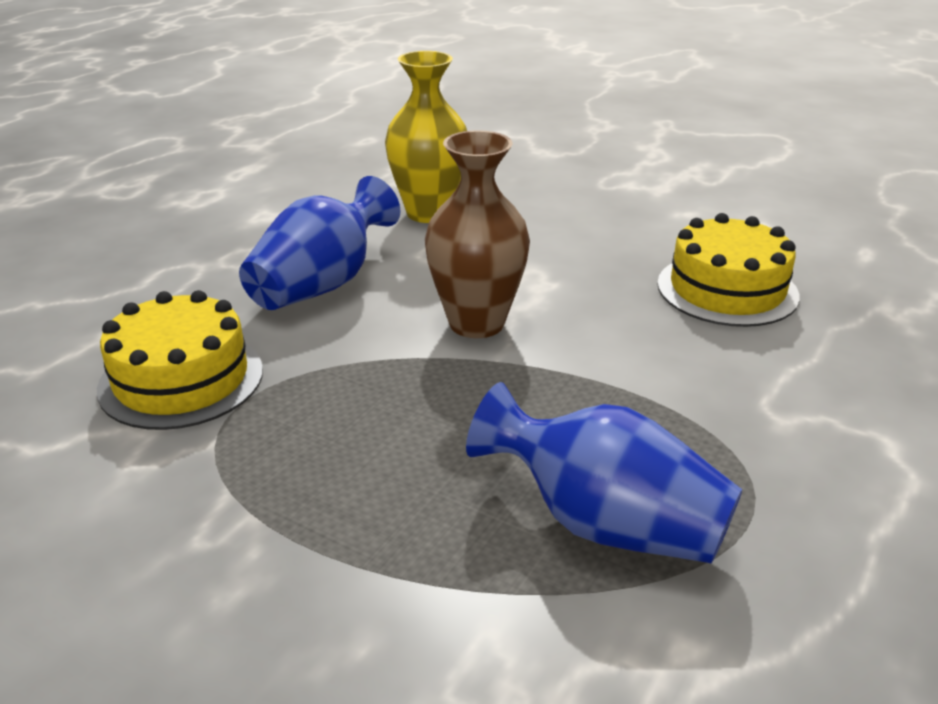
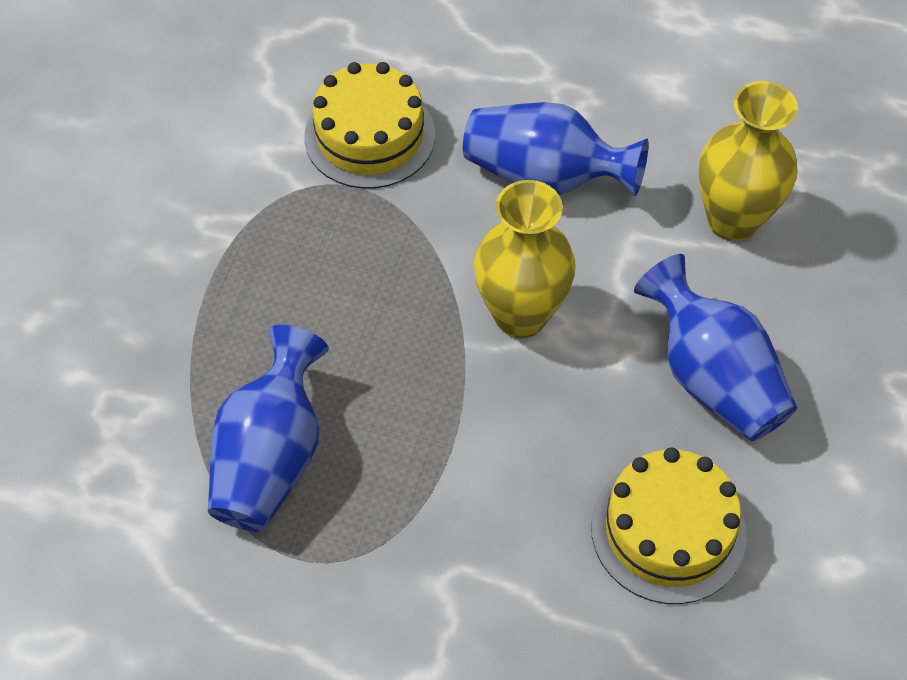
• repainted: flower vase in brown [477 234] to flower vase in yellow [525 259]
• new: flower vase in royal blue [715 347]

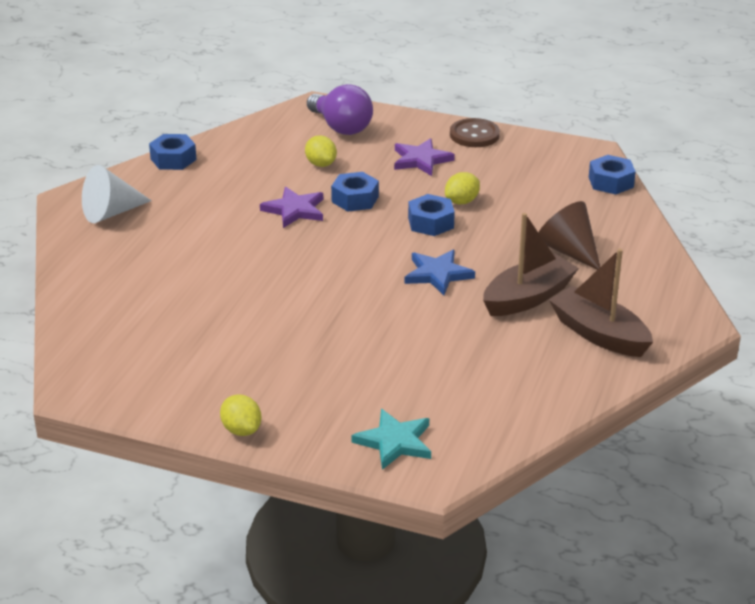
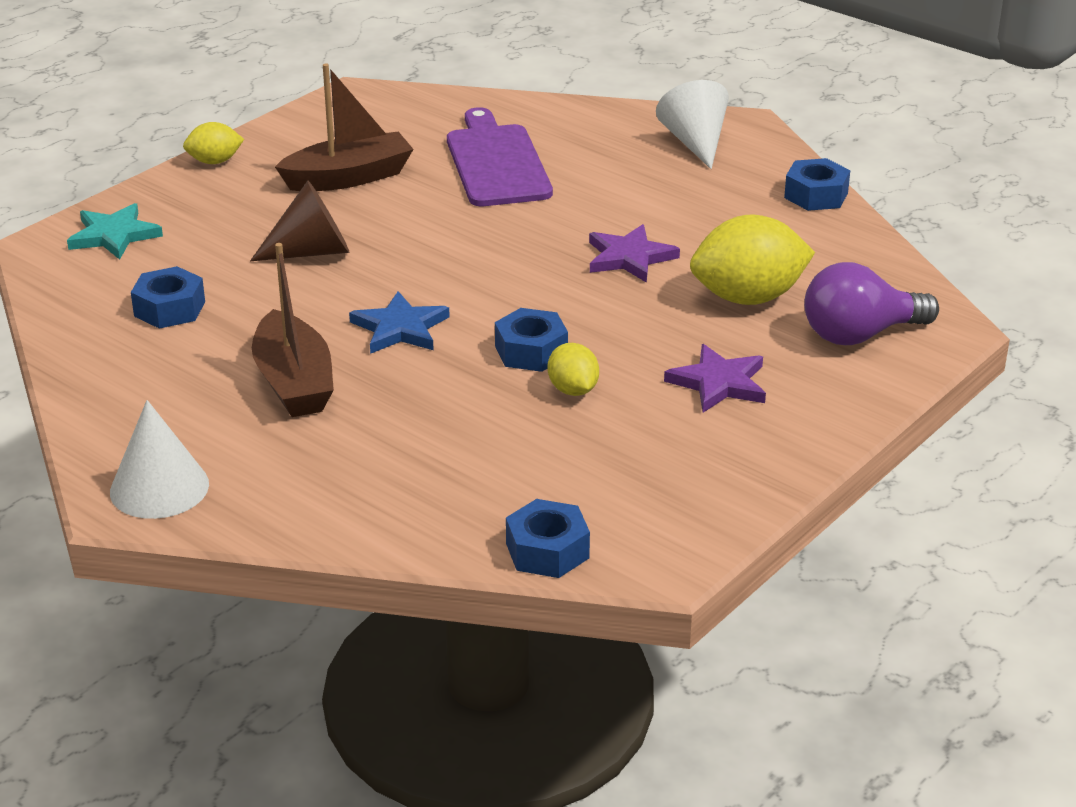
• gone: shirt button in brown [475 132]
• scaled: citrus fruit in yellow [321 151] = [752 260] x1.89
• shifted: nut in royal blue [355 191] to [168 297]
• shifted: cone in brown [569 235] to [299 221]
• shifted: boat in brown [601 303] to [344 127]
• new: cutting board in violet [500 156]
• new: cone in snow-white [159 459]

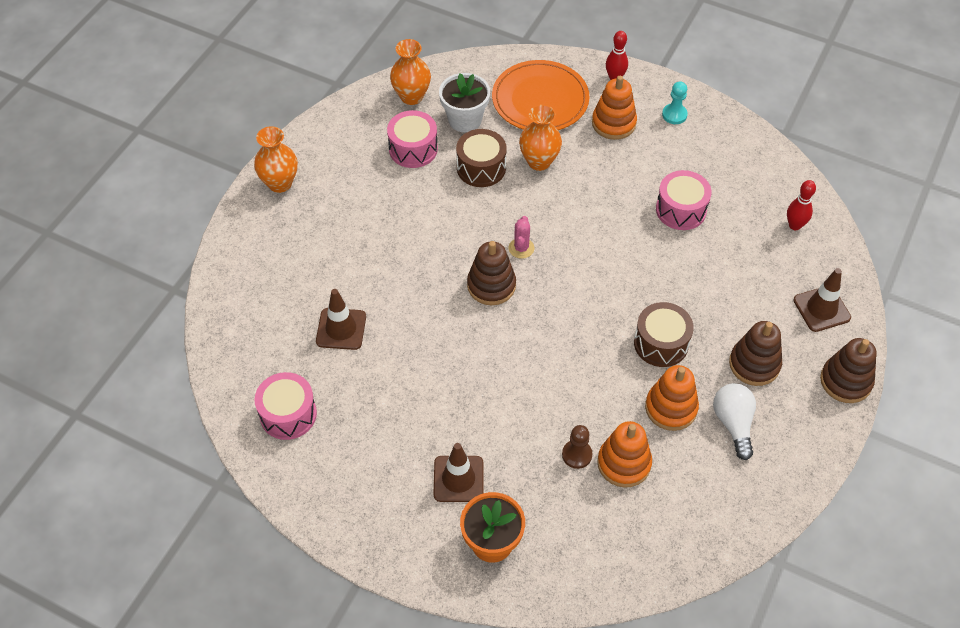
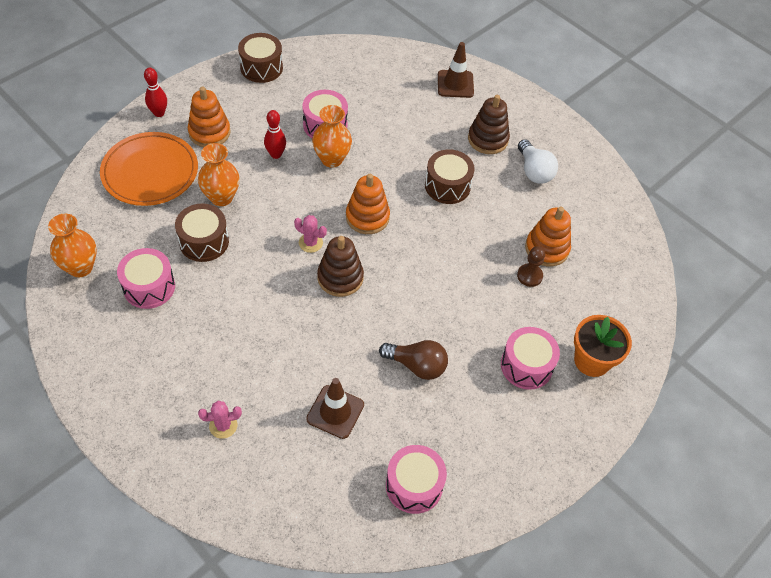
• gone: potted plant in snow-white [464 102]
• gone: chess pawn in turquoise [675 102]
• shifted: flower vase in orange [276 159] to [332 136]
• shifted: bowling pin in scarlet [801 205] to [275 134]
• gone: ring stacker in brown [848 370]
• shifted: ring stacker in orange [672 398] to [368 204]
• rotated: bulb in snow-white [734 421] = [538 161] 120 degrees counterclockwise
• swapped: traffic cone in brown [458 472] to toy drum in rose-pink [530 358]
• new: toy drum in brown [260 58]
• new: bulb in brown [413 360]
• new: cactus in rose-pink [220 420]

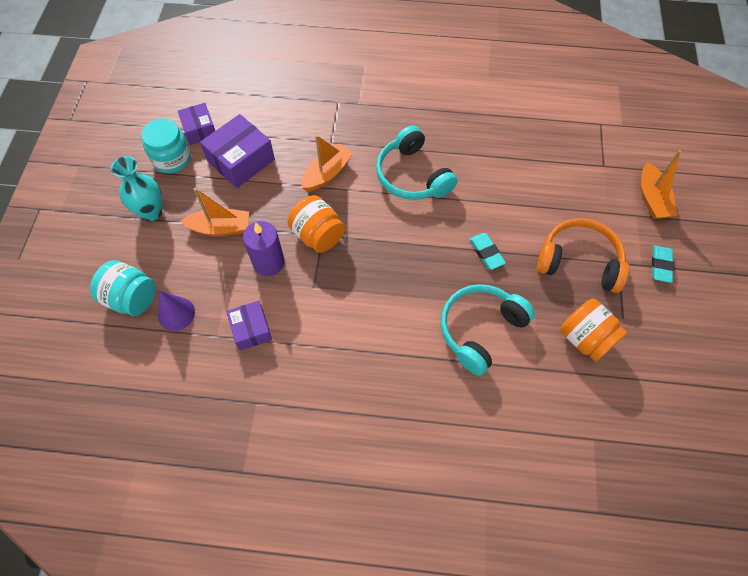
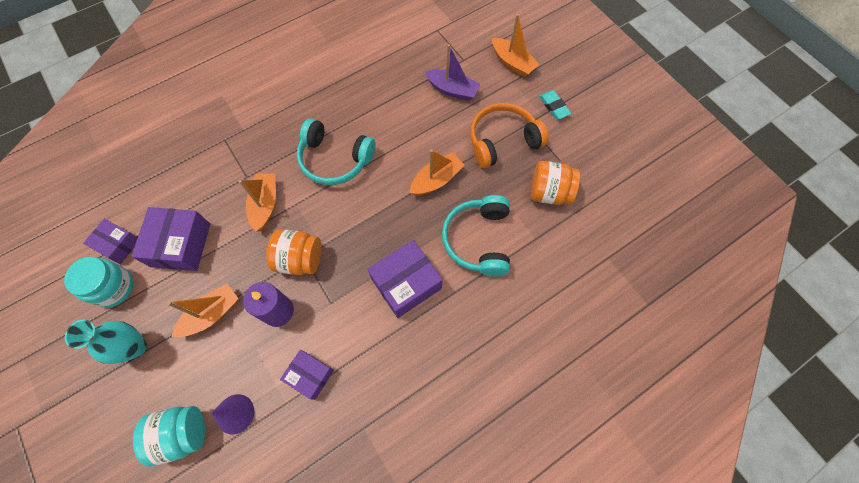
• swapped: pencil eraser in turquoise [487 251] to boat in orange [437 172]
• new: boat in violet [453 72]
• new: parcel in violet [405 279]

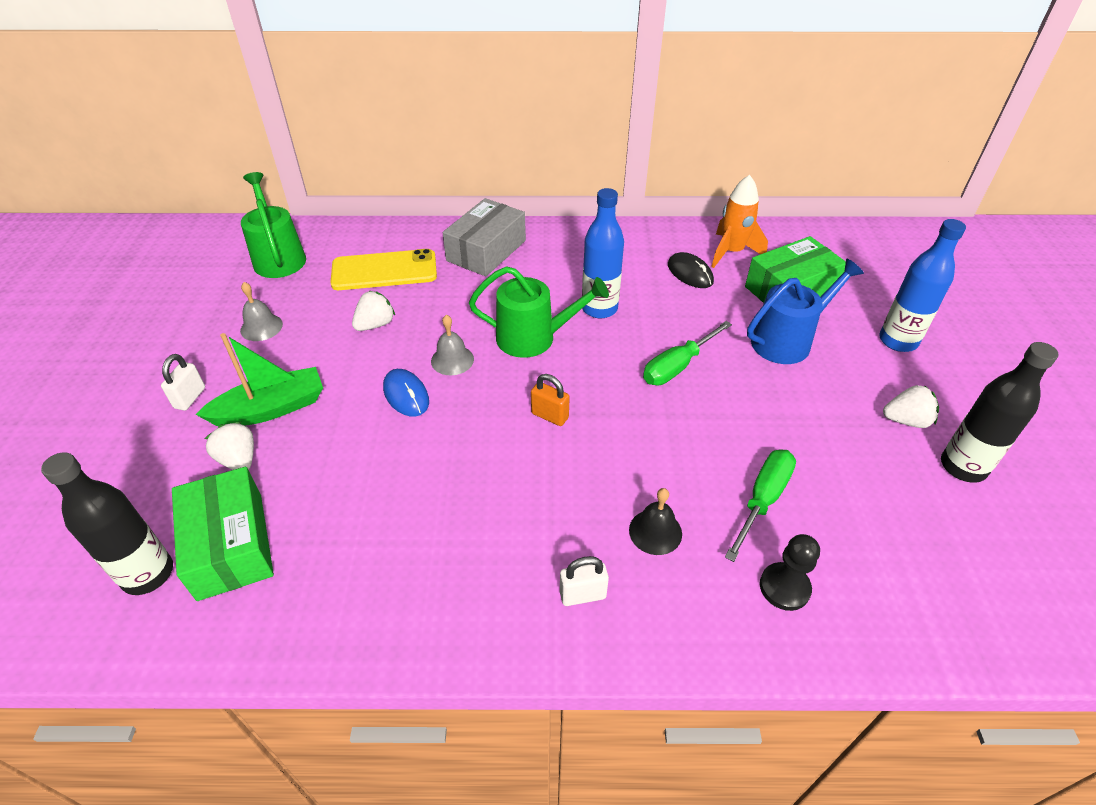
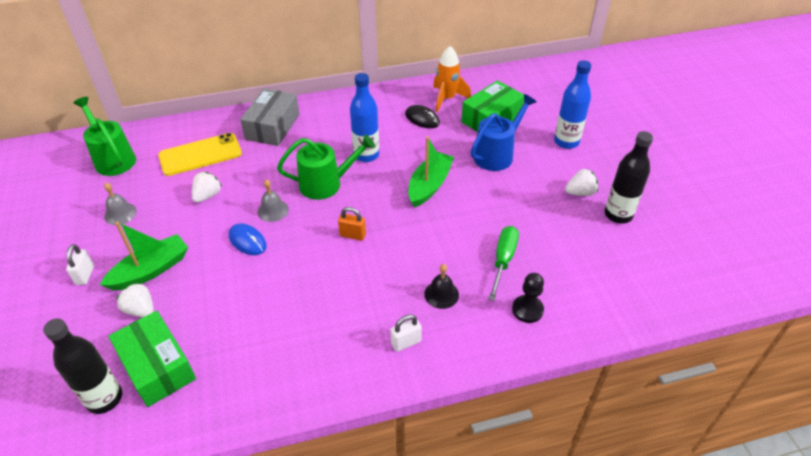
• swapped: flat screwdriver in leaf-green [687 353] to boat in leaf-green [431 171]

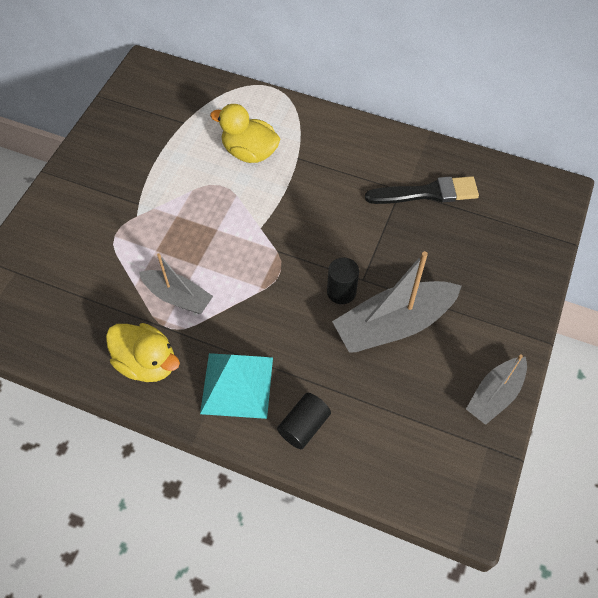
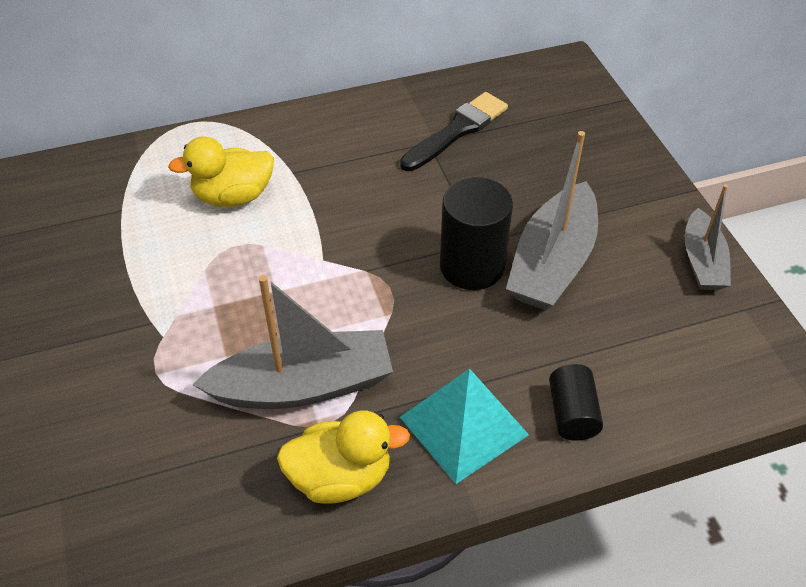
• scaled: boat in gray [176 283] = [292 342] x1.64
• scaled: cylinder in black [343 280] = [476 233] x1.69

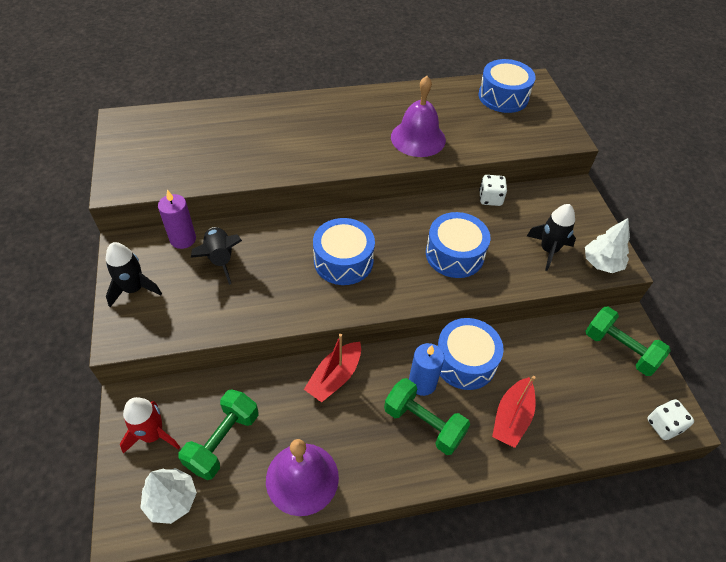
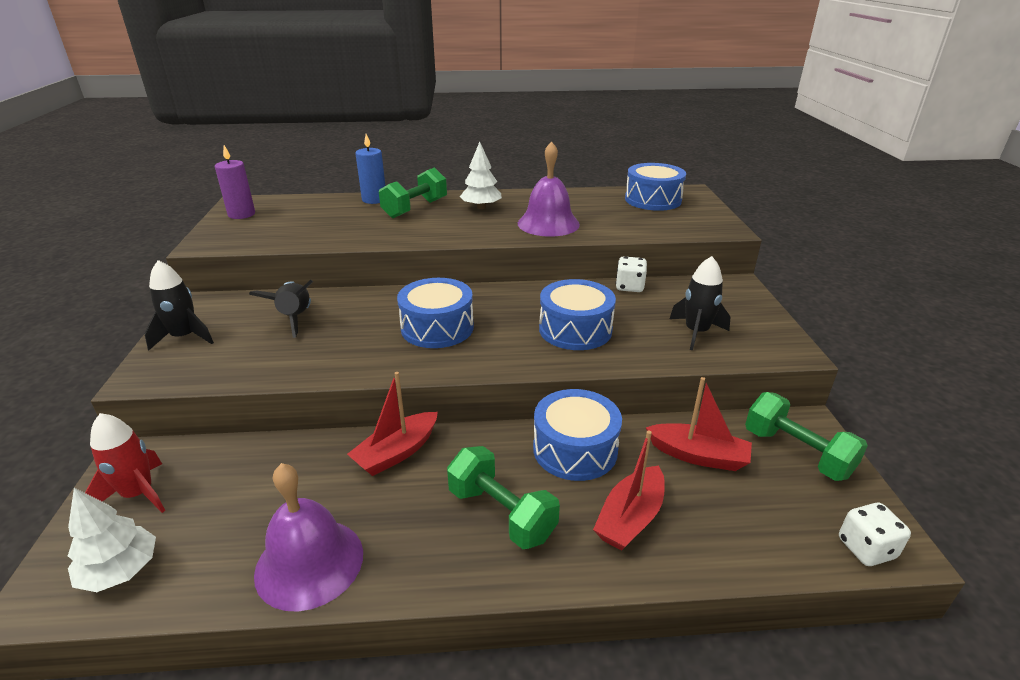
• shifted: pillar candle in violet [177 219] to [235 182]
• shifted: tree in snow-white [607 245] to [481 175]
• shifted: pillar candle in royal blue [426 369] to [370 169]
• shifted: dumbbell in leaf-green [219 435] to [413 193]
• new: boat in scarlet [699 424]

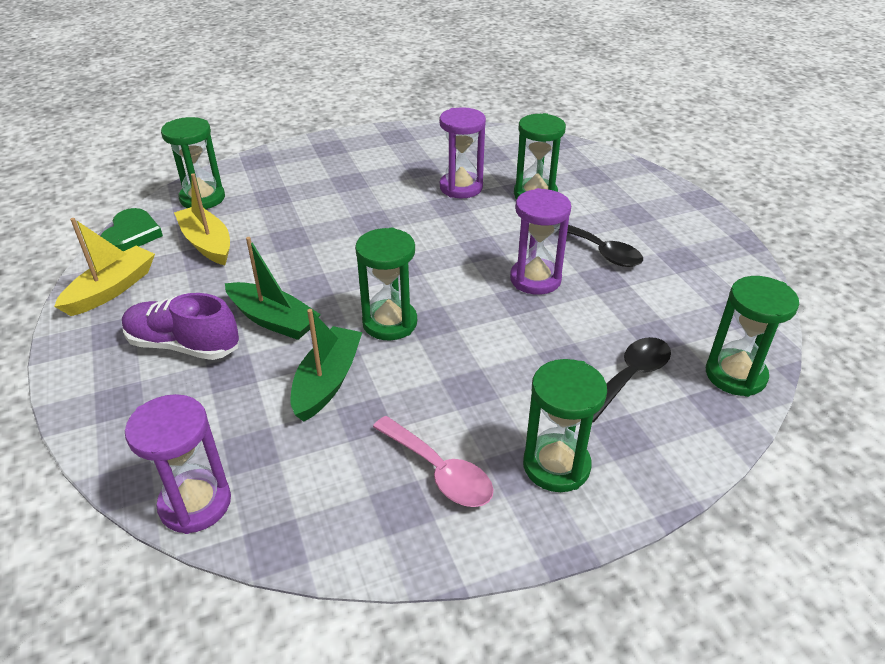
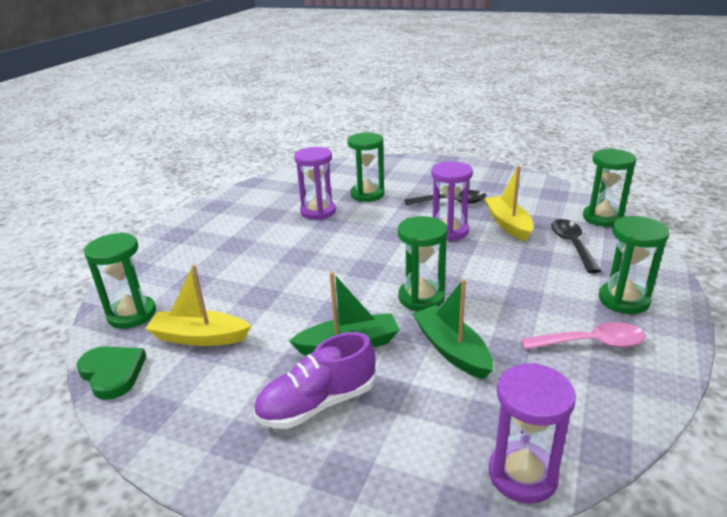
• shifted: boat in yellow [104 267] to [509 203]

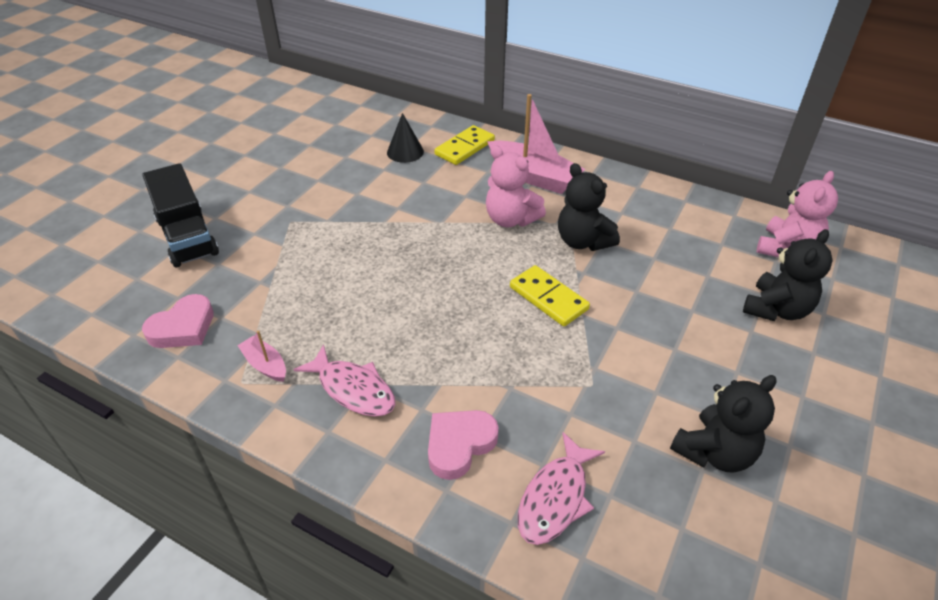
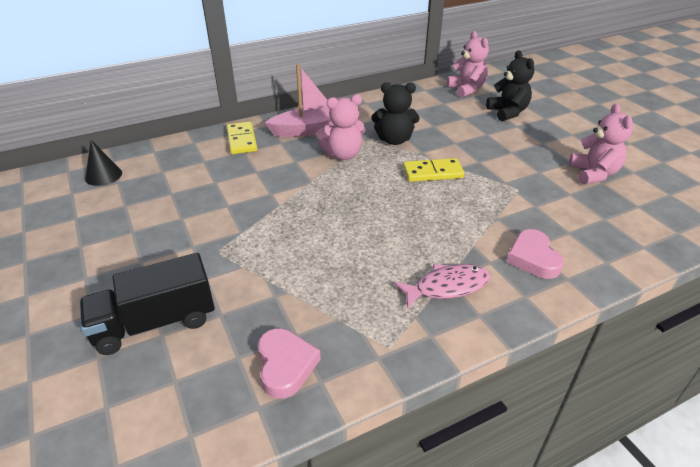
• shifted: cone in black [405 138] to [103 163]
• rotated: toy truck in black [180 215] = [147 304] 150 degrees clockwise
• gone: boat in rose-pink [261 356]
• repainted: stuffed bear in black [723 424] to stuffed bear in rose-pink [601 144]
• gone: fish figure in rose-pink [561 488]

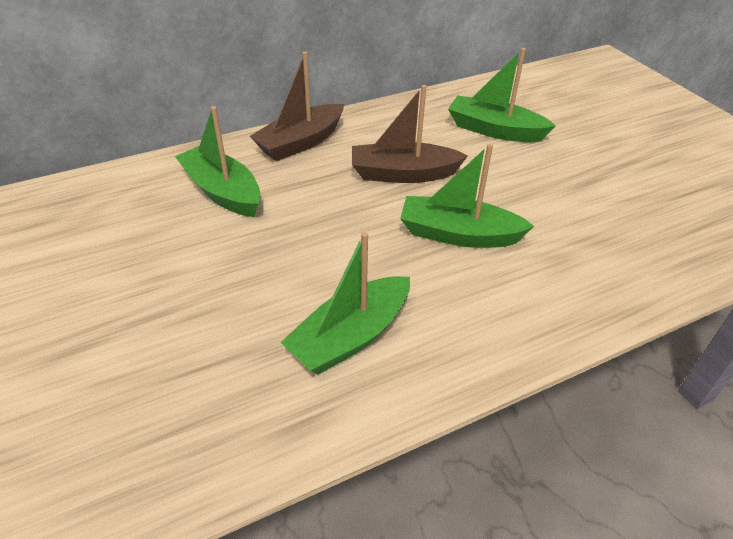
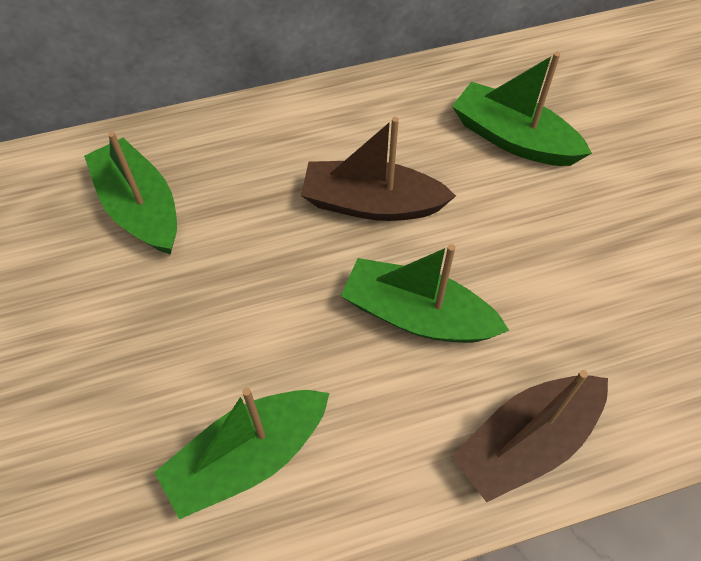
• shifted: boat in brown [297 106] to [530 436]

